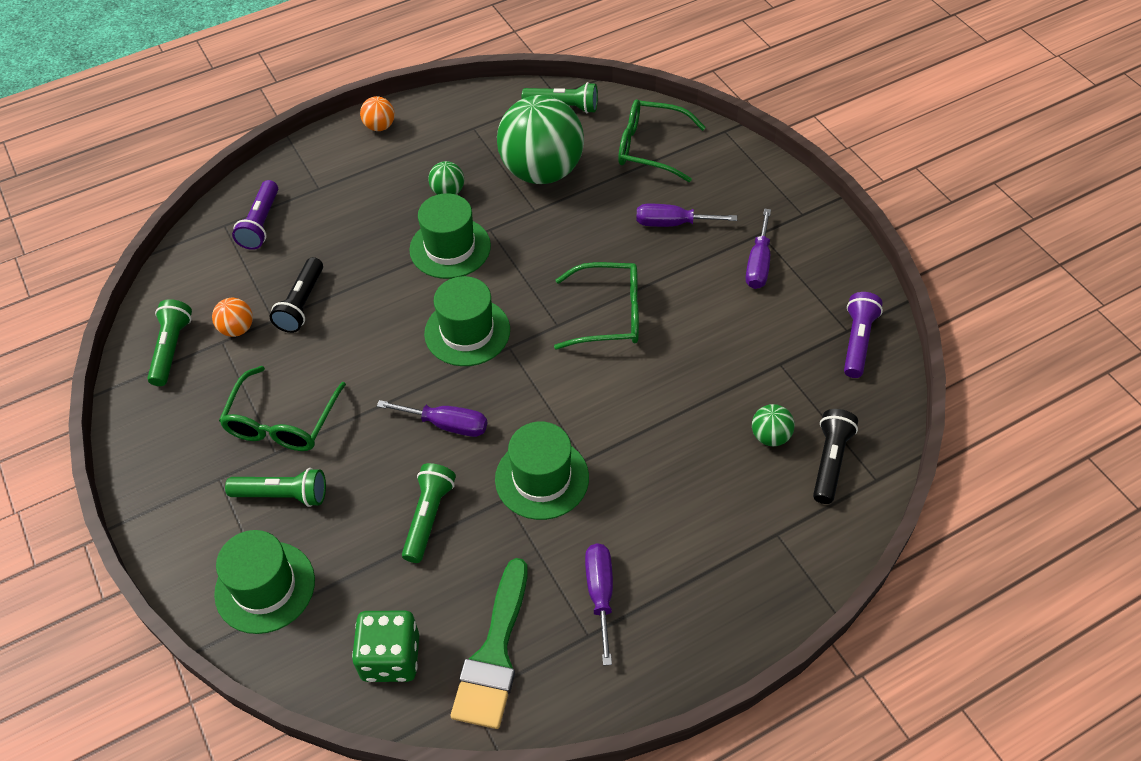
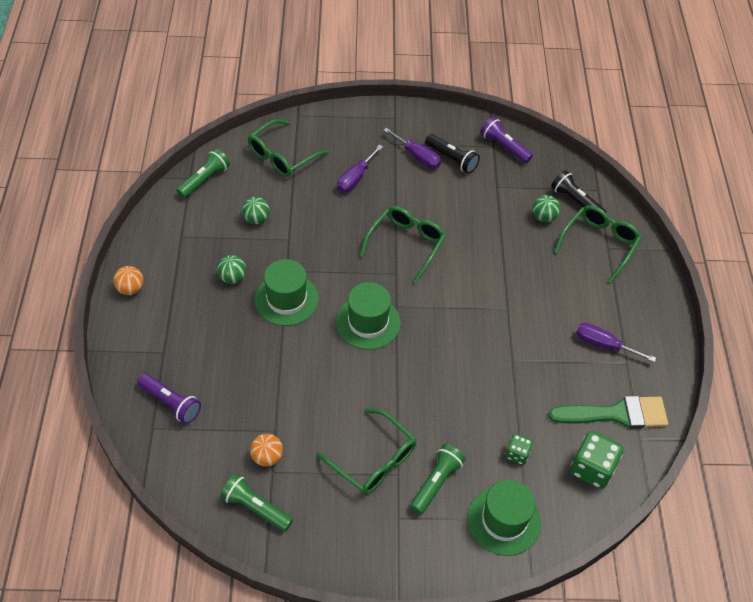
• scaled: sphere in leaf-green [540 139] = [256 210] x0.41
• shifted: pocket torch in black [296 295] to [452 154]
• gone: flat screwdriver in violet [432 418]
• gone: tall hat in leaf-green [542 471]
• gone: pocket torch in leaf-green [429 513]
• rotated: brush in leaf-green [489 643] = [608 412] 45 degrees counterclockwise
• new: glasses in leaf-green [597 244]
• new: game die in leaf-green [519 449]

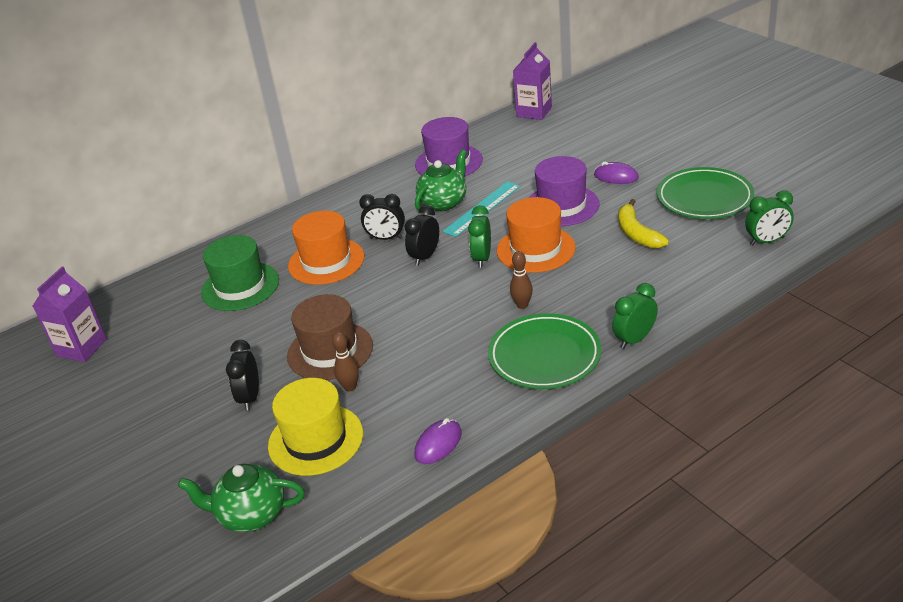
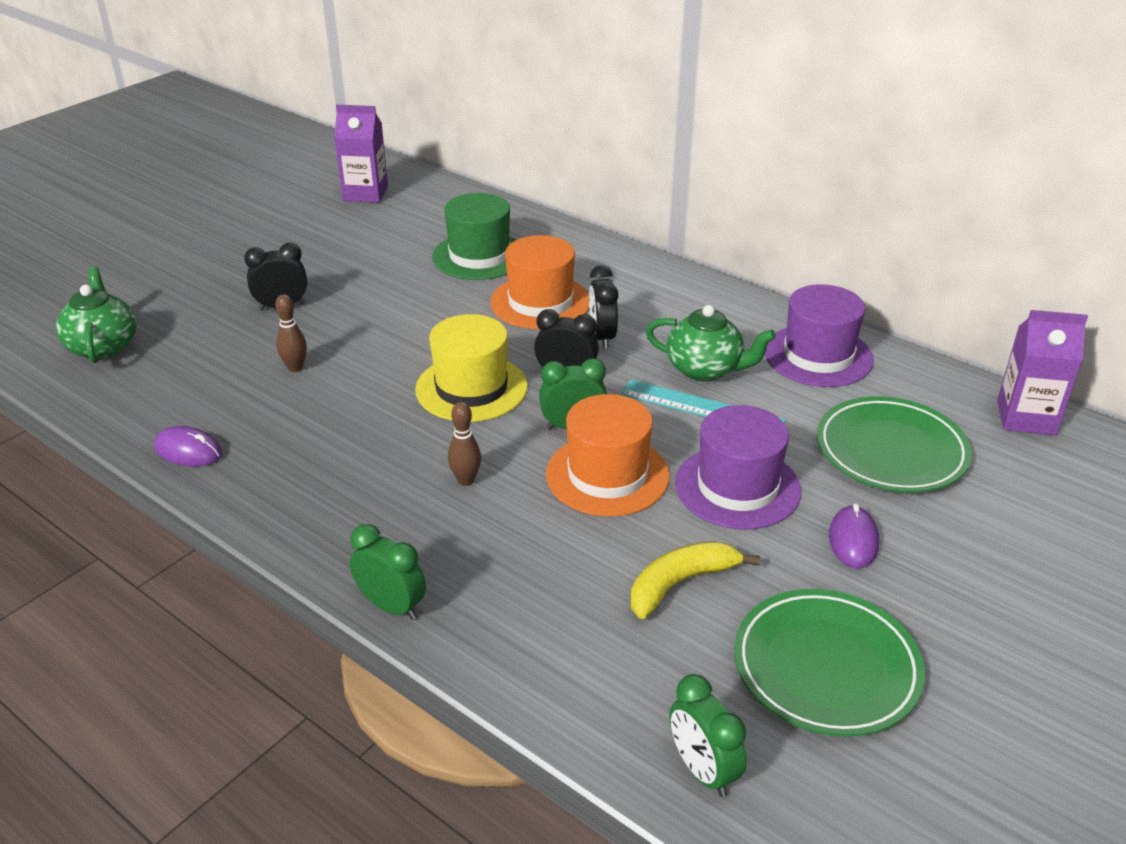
• gone: tall hat in brown [330 337]
• shifted: plate in leaf-green [544 351] to [894 444]
• shifted: tall hat in yellow [315 427] to [471 368]

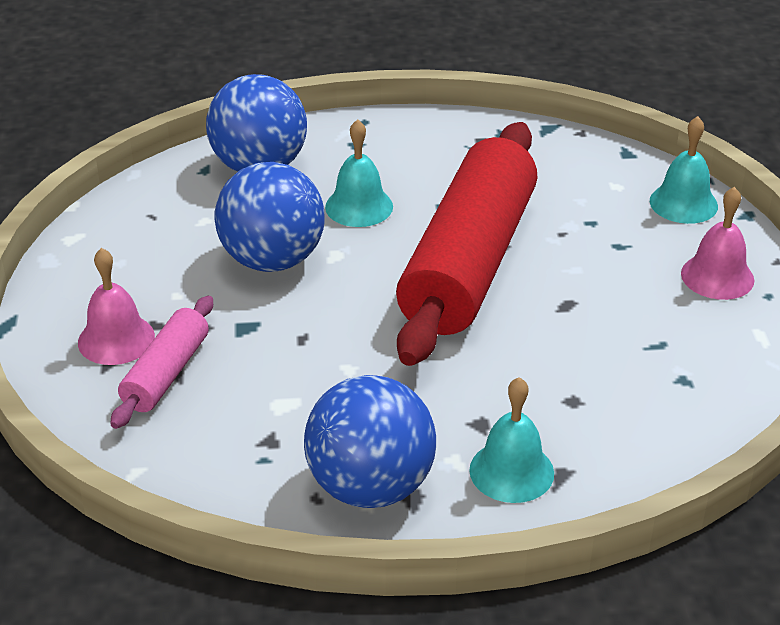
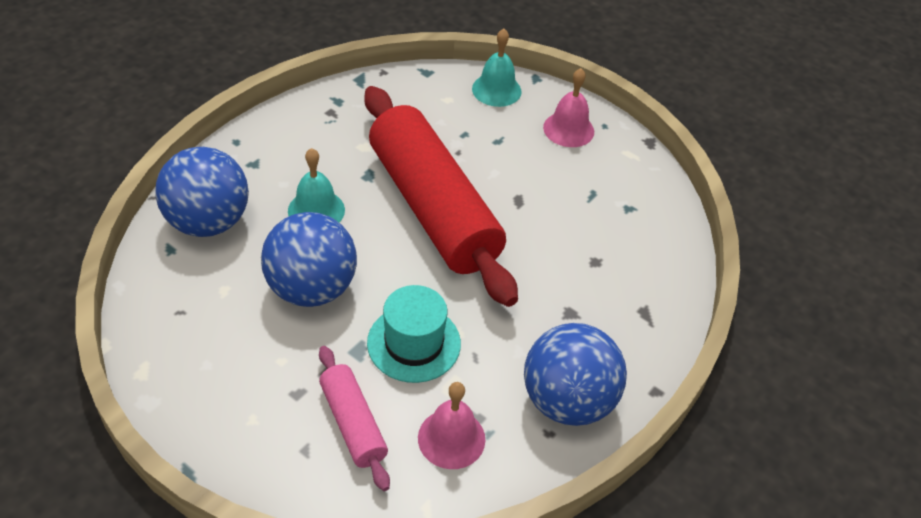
• shifted: school bell in rose-pink [116 306] to [451 425]
• gone: school bell in turquoise [511 440]
• new: tall hat in turquoise [414 334]

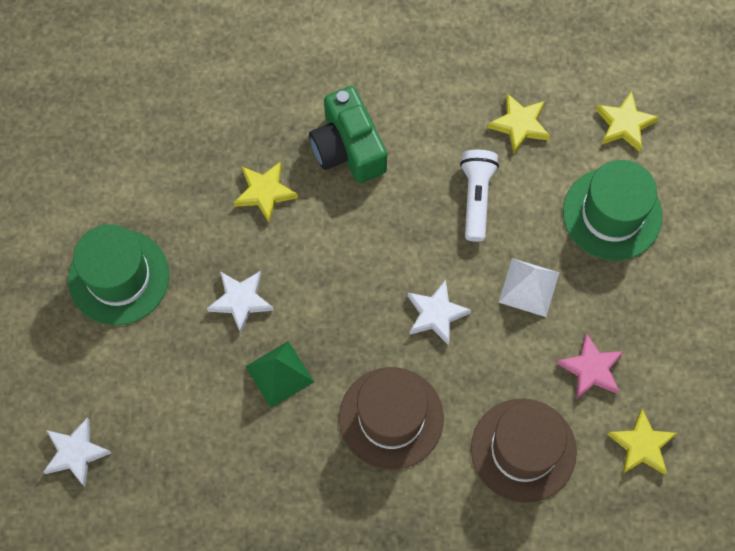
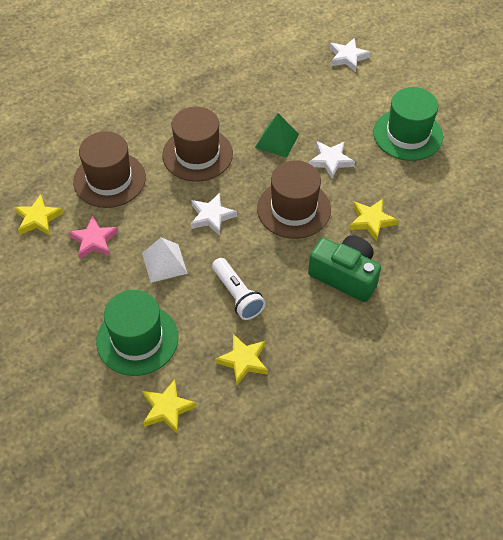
• new: tall hat in brown [294 199]

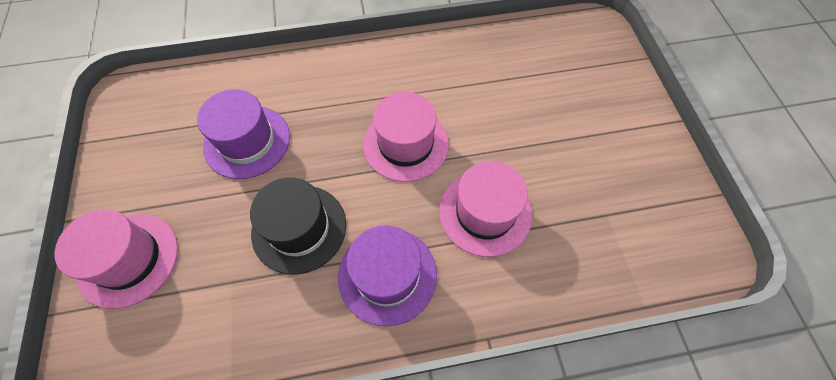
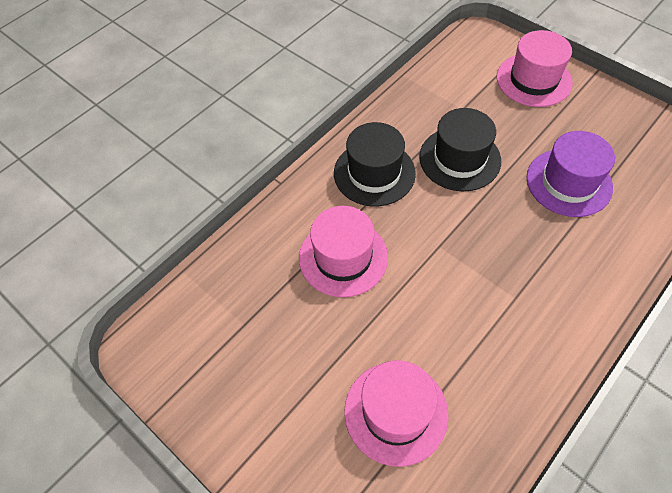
• shifted: tall hat in rose-pink [406 137] to [396 413]
• repainted: tall hat in violet [387 275] to tall hat in black [375 164]

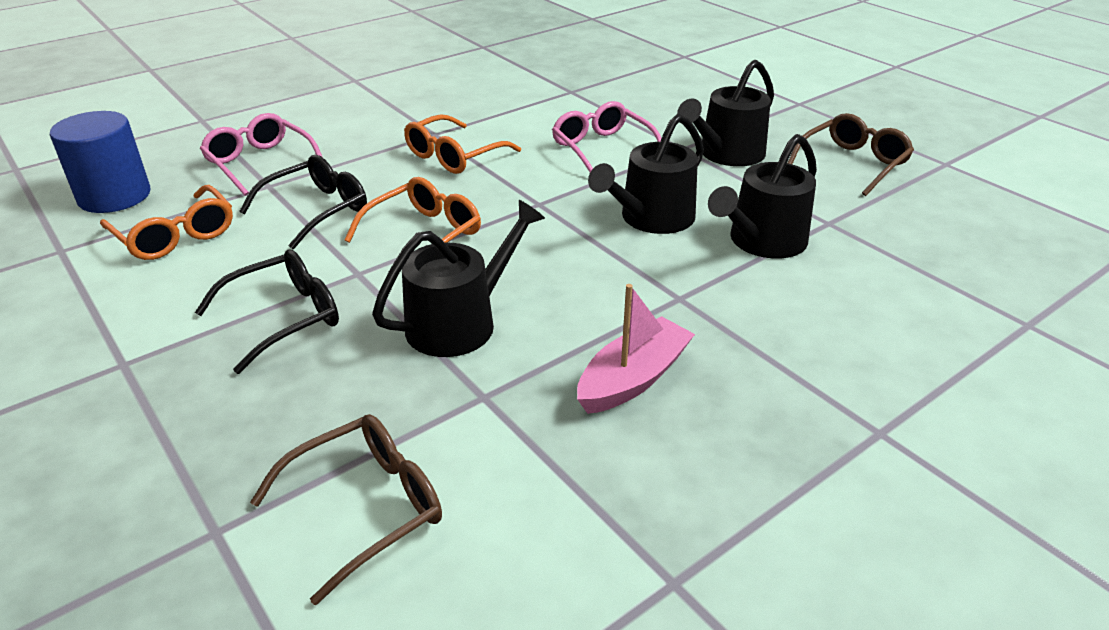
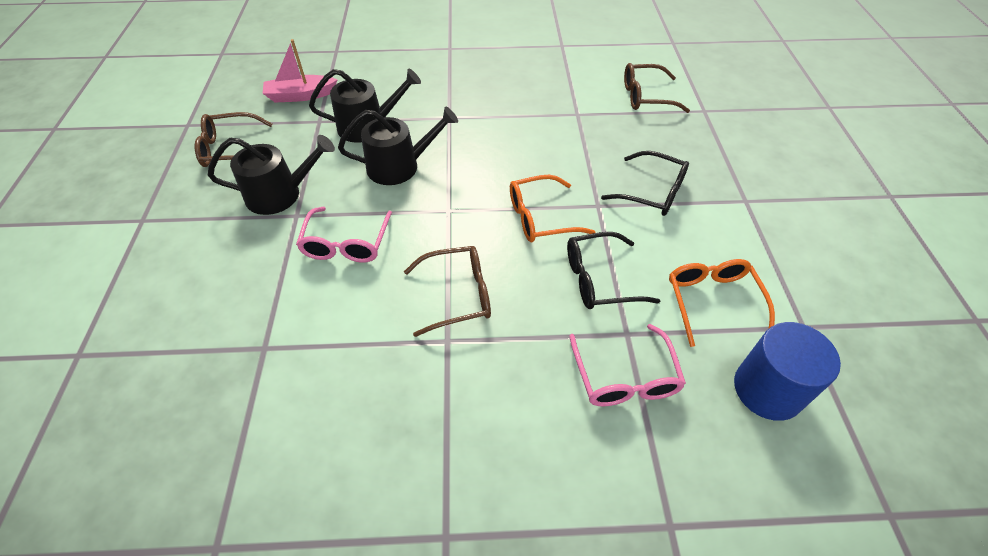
• repainted: glasses in orange [462 144] to glasses in brown [447 291]
• gone: watering pot in black [458 278]
• rotated: glasses in black [267 311] = [645 183] 150 degrees counterclockwise
• shifted: boat in rose-pink [636 349] to [300 71]

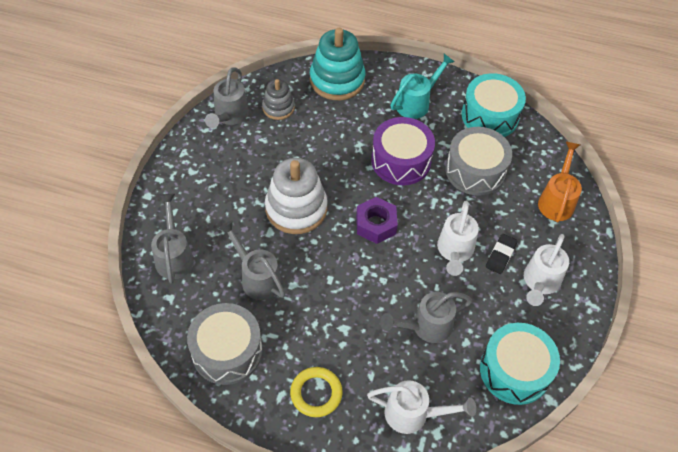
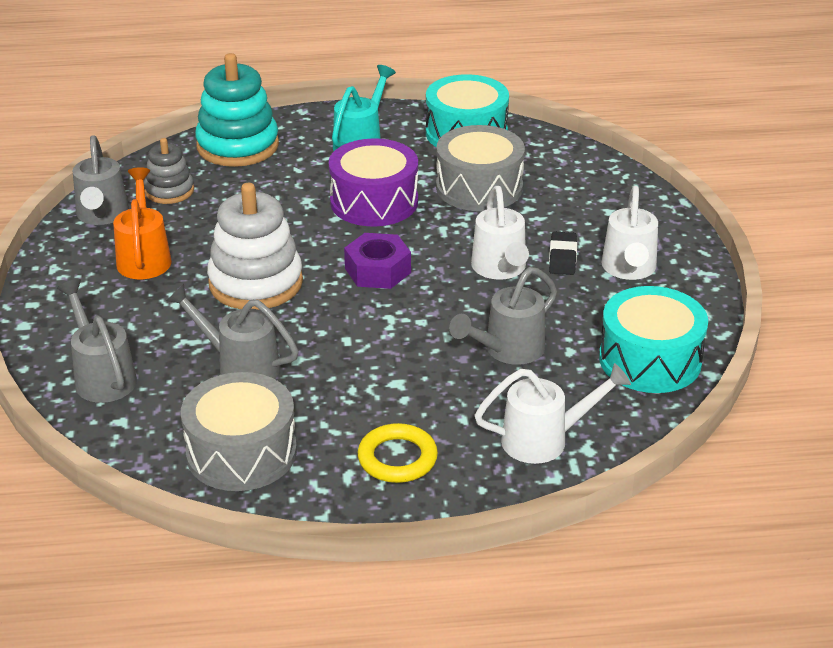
• shifted: watering pot in orange [560 182] to [142 223]

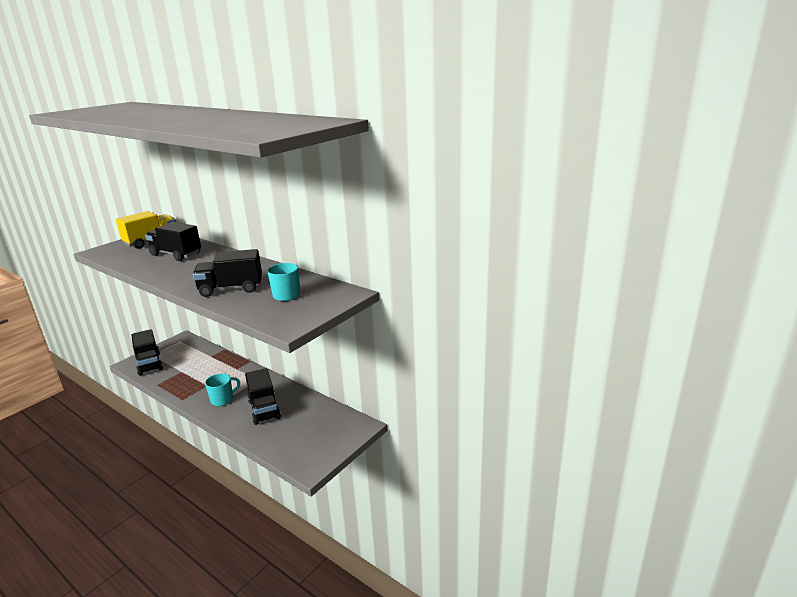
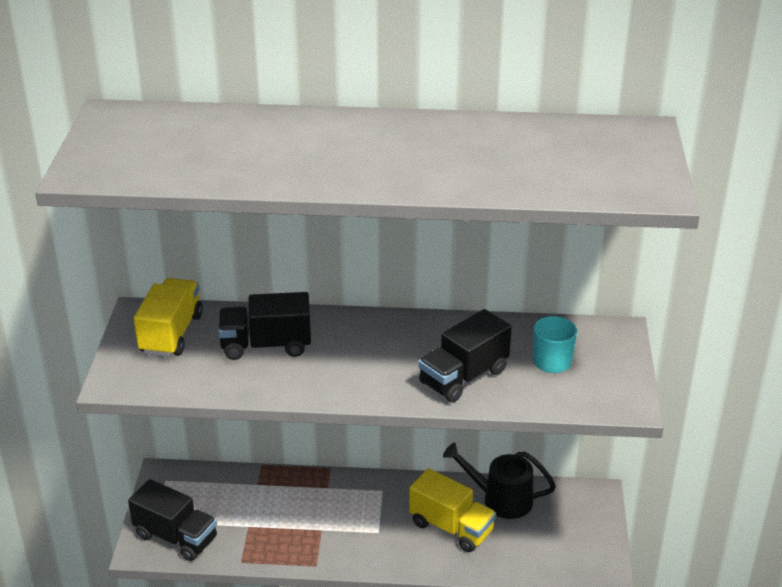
• repainted: toy truck in black [263 396] to toy truck in yellow [452 510]
• gone: tea mug in turquoise [222 389]
• new: watering pot in black [499 481]

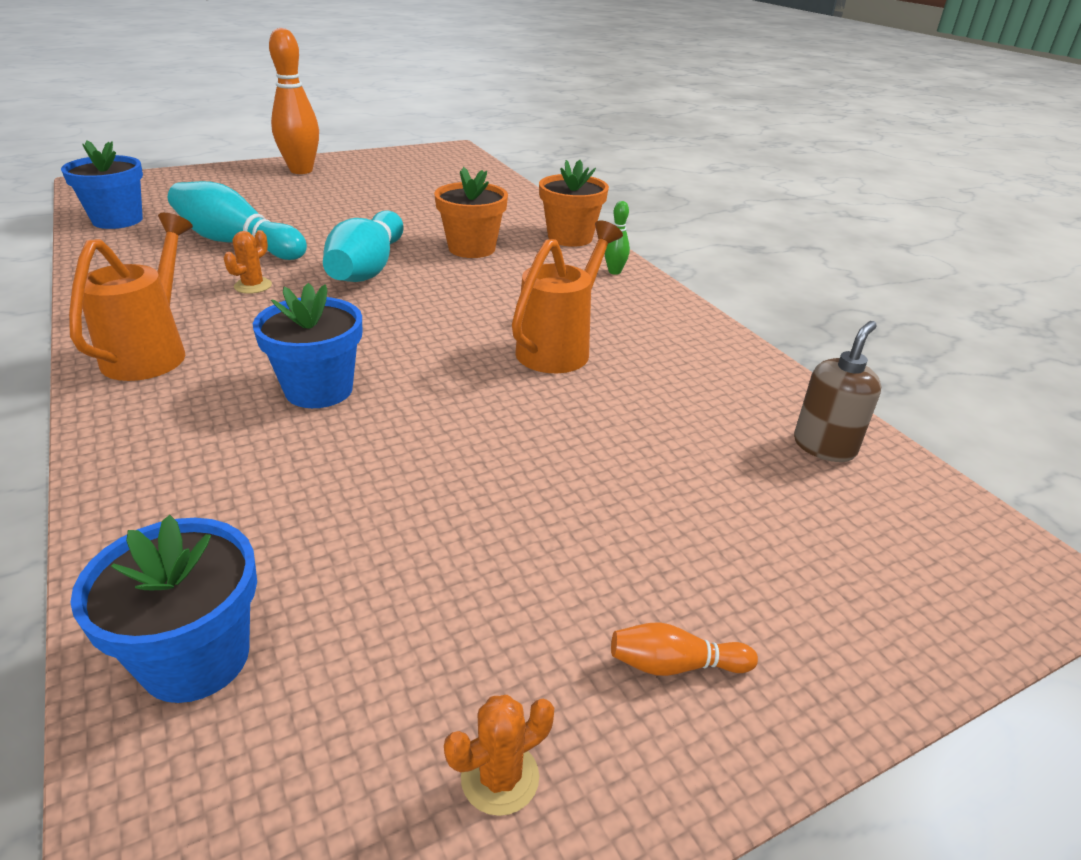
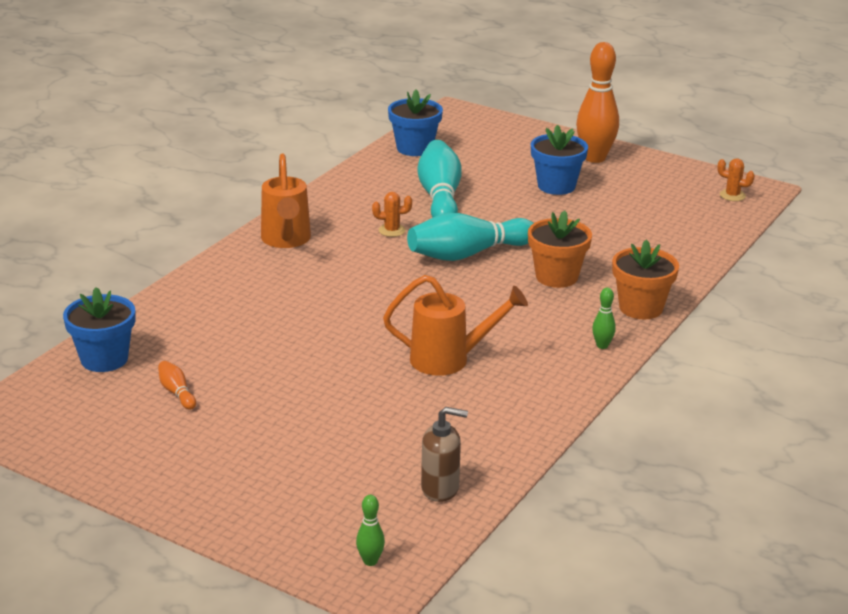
• rotated: watering pot in orange [131 297] = [286 200] 105 degrees clockwise
• shifted: potted plant in royal blue [307 345] to [559 160]
• shifted: bowling pin in orange [684 649] to [177 385]
• shifted: cactus in orange [499 755] to [736 179]
• new: bowling pin in leaf-green [370 530]

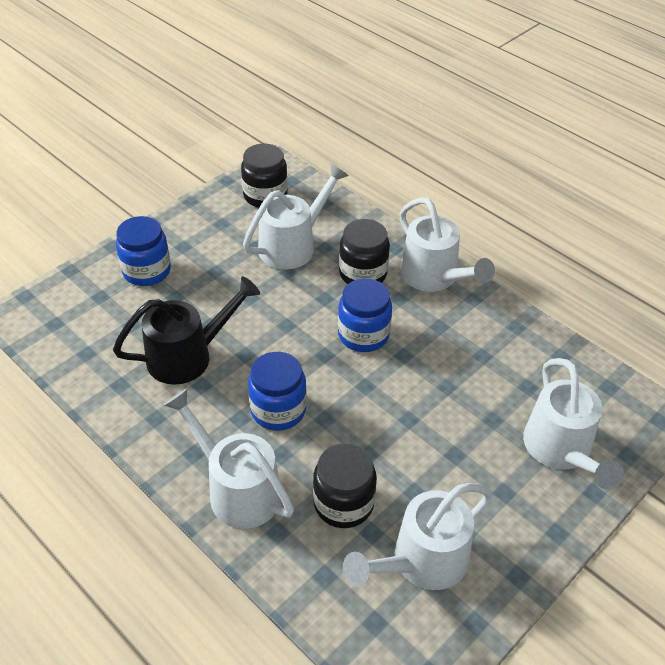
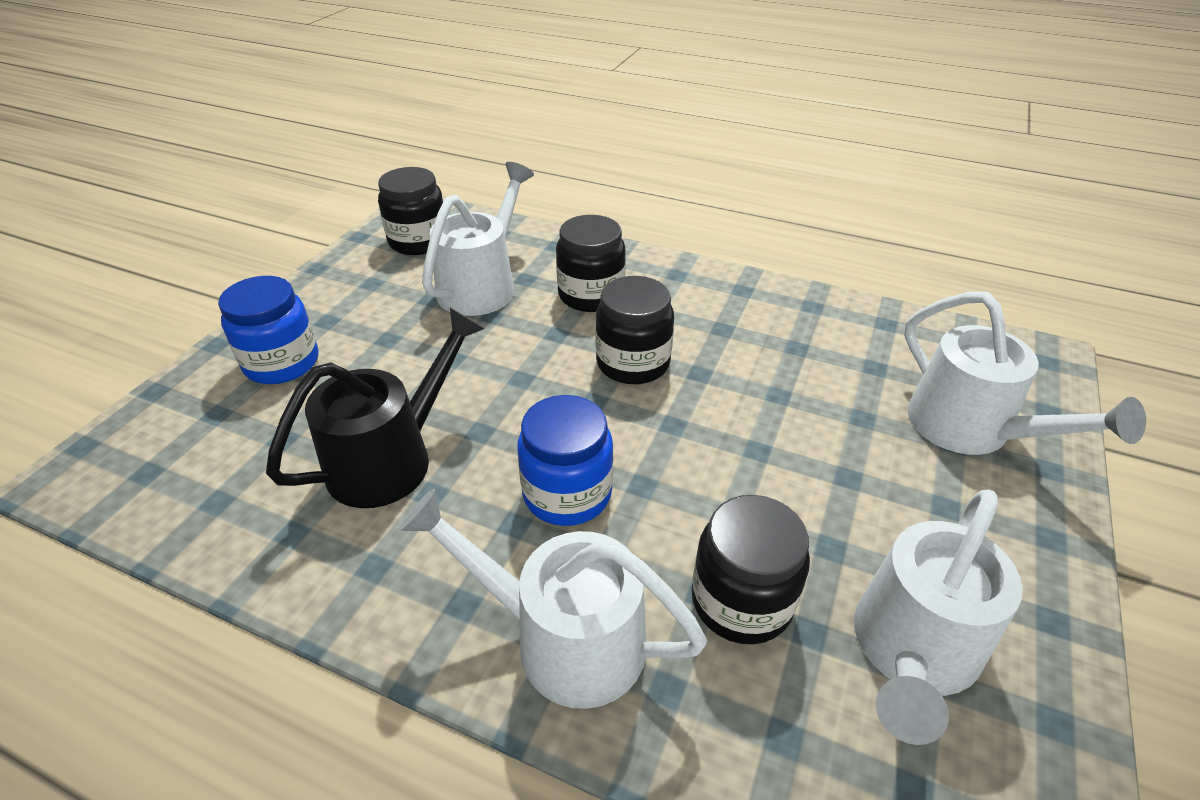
• gone: watering pot in snow-white [447 244]
• repainted: jam jar in royal blue [365 315] to jam jar in black [635 330]

